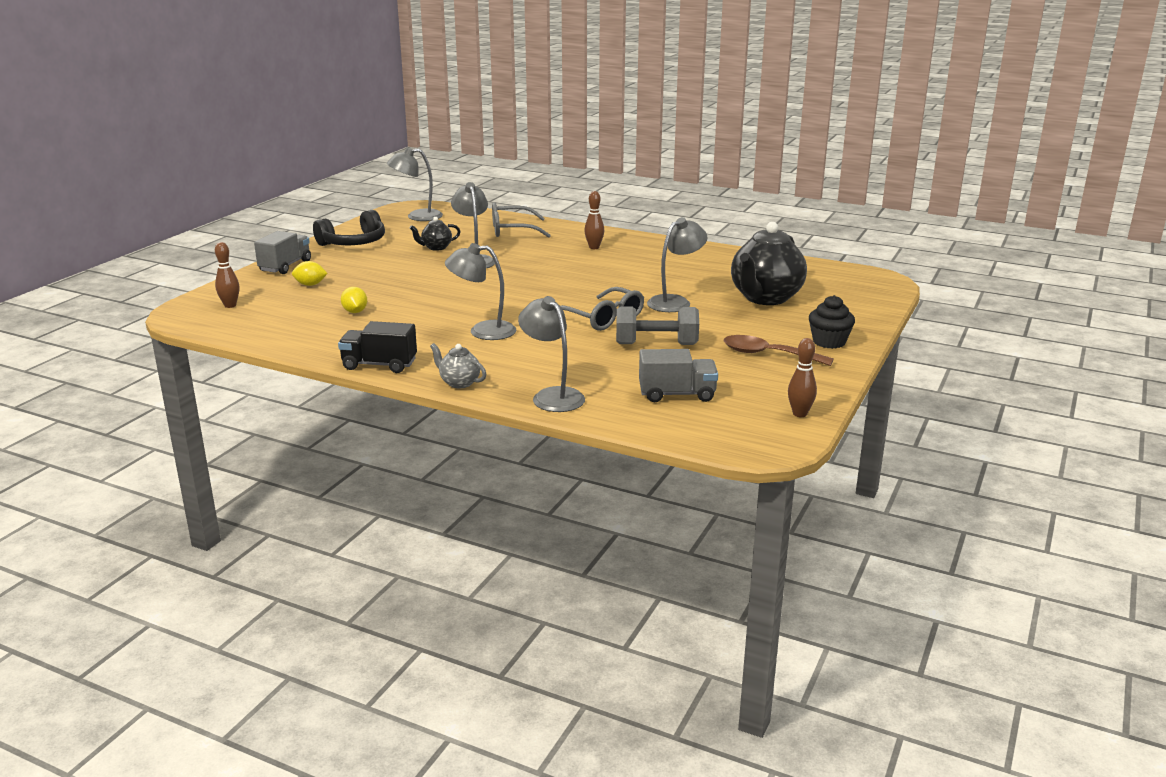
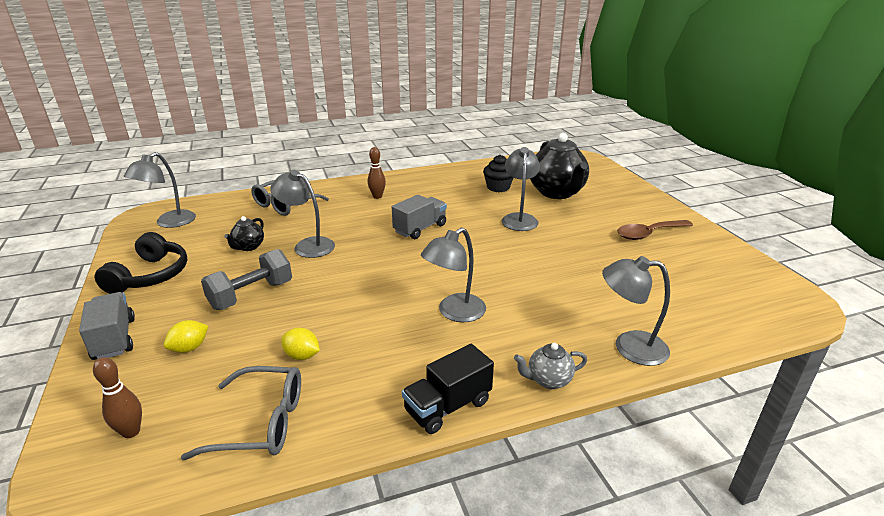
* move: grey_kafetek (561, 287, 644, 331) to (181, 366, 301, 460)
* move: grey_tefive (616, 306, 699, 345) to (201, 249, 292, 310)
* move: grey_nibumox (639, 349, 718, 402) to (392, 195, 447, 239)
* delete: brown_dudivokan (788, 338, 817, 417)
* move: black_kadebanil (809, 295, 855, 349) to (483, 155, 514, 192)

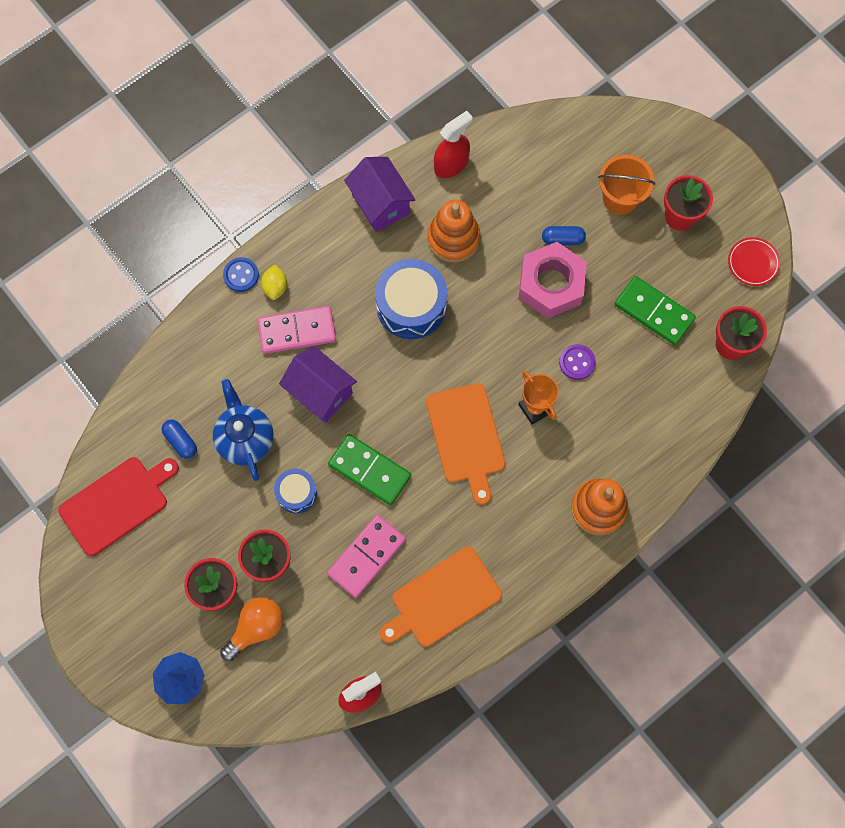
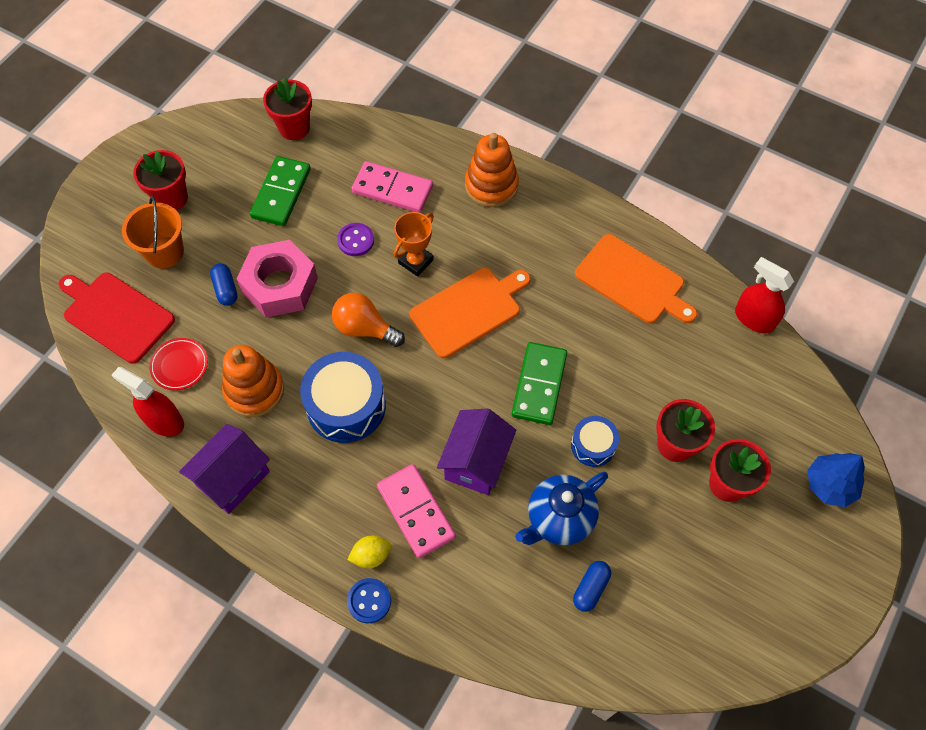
* move: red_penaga (58, 457, 179, 556) to (58, 273, 175, 364)
* move: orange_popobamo (220, 597, 283, 661) to (332, 293, 405, 347)
* move: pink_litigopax (327, 515, 406, 598) to (351, 161, 433, 213)
* move: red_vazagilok (728, 237, 780, 286) to (149, 338, 208, 390)

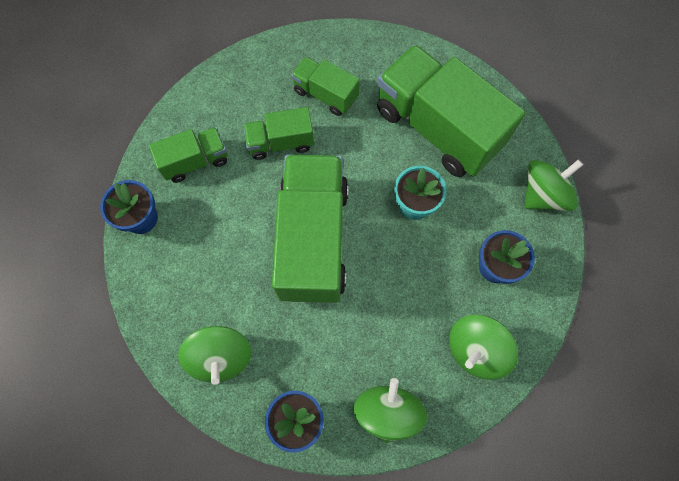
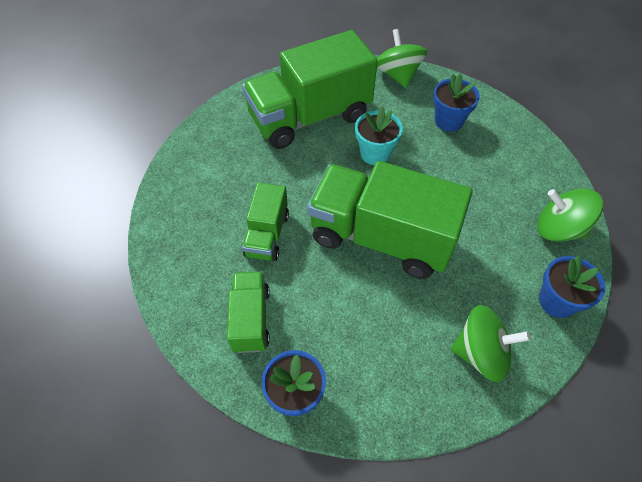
* delete: green_nibumox (291, 57, 360, 116)
* delete: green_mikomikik (449, 315, 518, 380)

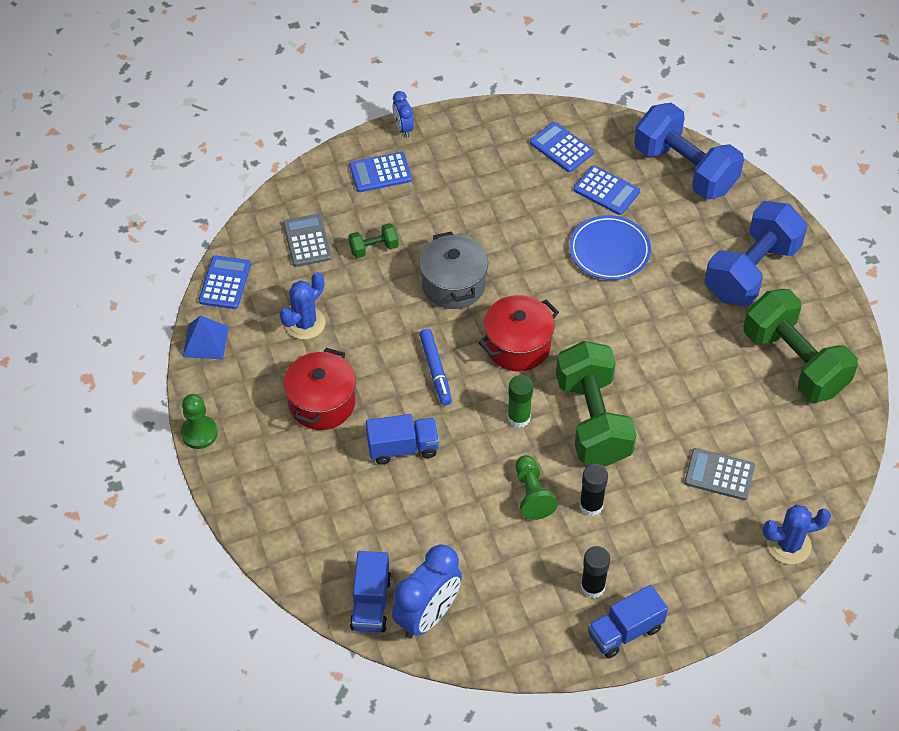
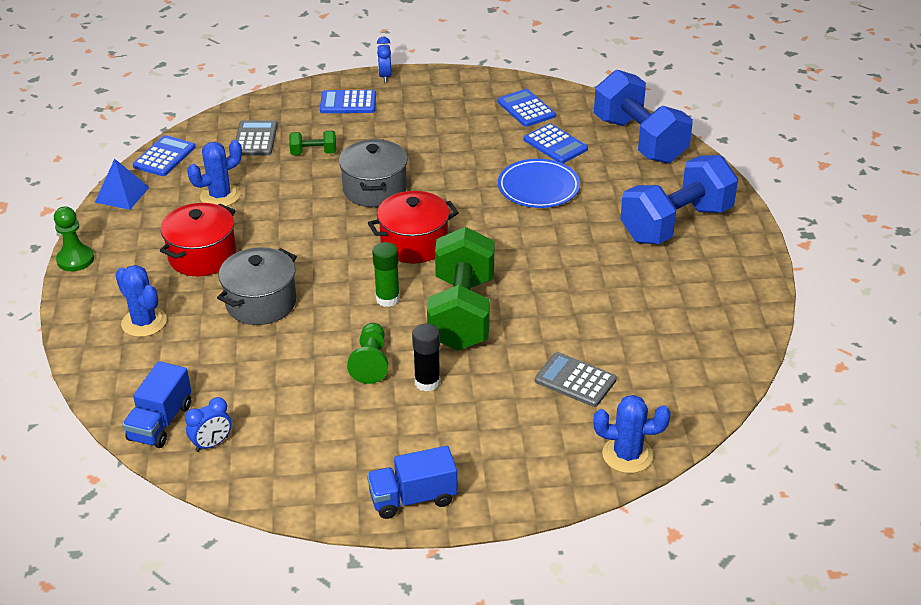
* replace: blue_nibumox (366, 414, 439, 465) to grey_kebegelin (217, 247, 297, 325)
* resize: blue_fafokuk (392, 545, 462, 639) = (185, 397, 231, 452) x0.51
* delete: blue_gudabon (419, 329, 452, 405)
* delete: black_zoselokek (581, 546, 610, 598)
* delete: green_tefive (743, 289, 858, 402)
* insert: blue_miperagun (115, 265, 167, 337)

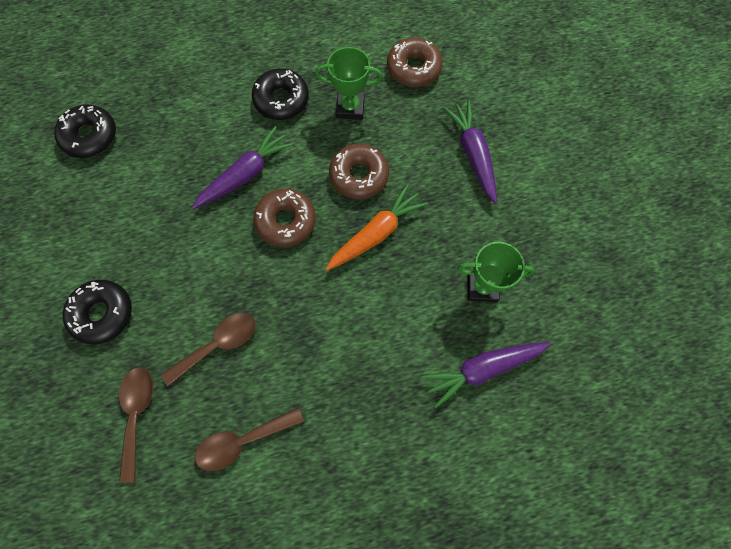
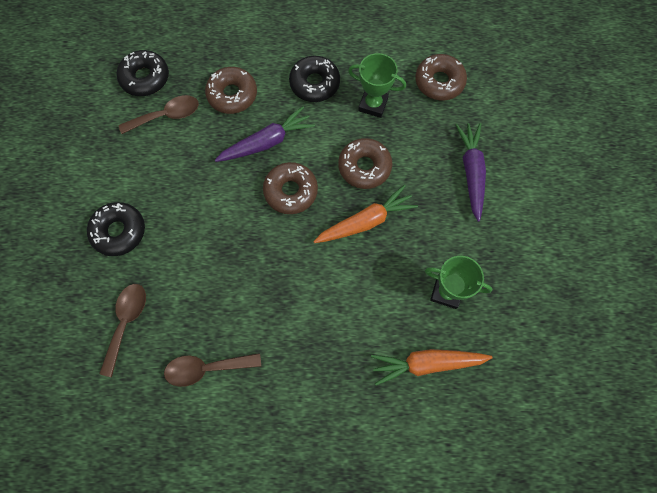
* move: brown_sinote (161, 313, 256, 386) to (119, 95, 199, 134)
* recolor: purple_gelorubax (422, 342, 551, 408) to orange_gelorubax (371, 349, 493, 386)
* insert: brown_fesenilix (205, 67, 257, 114)

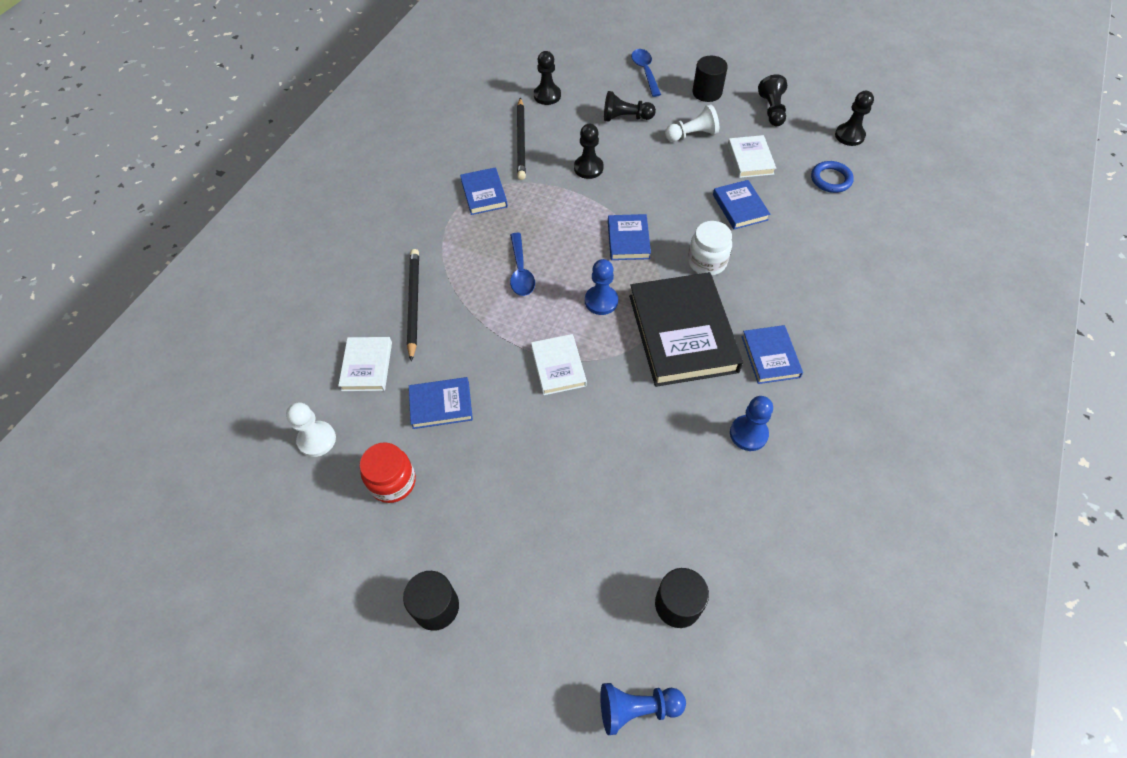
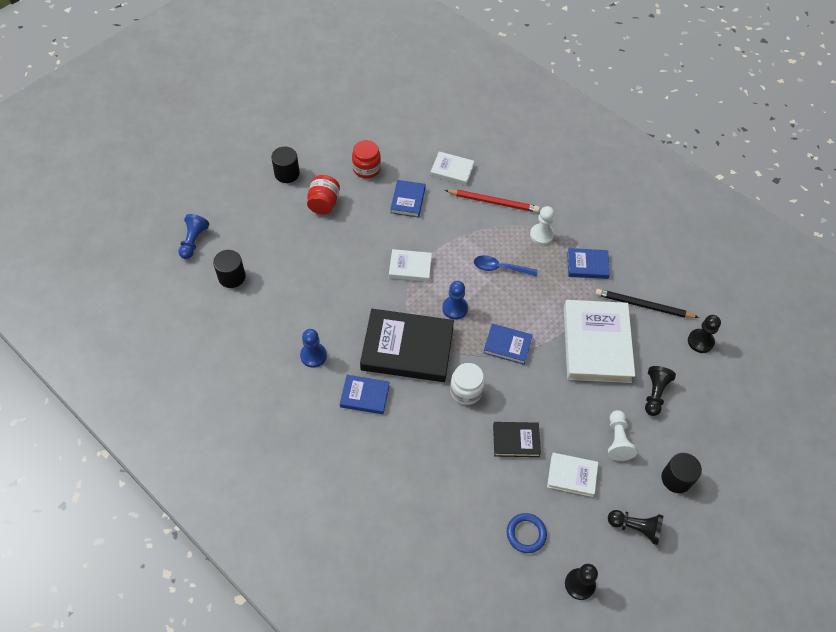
* move: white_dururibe (286, 402, 336, 457) to (530, 206, 555, 245)
* recolor: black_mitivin (407, 249, 419, 362) to red_mitivin (445, 190, 540, 213)
* replace: black_dururibe (574, 124, 604, 179) to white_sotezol (564, 300, 635, 383)
* delete: blue_sinote (631, 49, 661, 97)
* recolor: blue_sotezol (713, 180, 770, 229) to black_sotezol (493, 422, 541, 457)
* insert: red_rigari (307, 175, 340, 215)

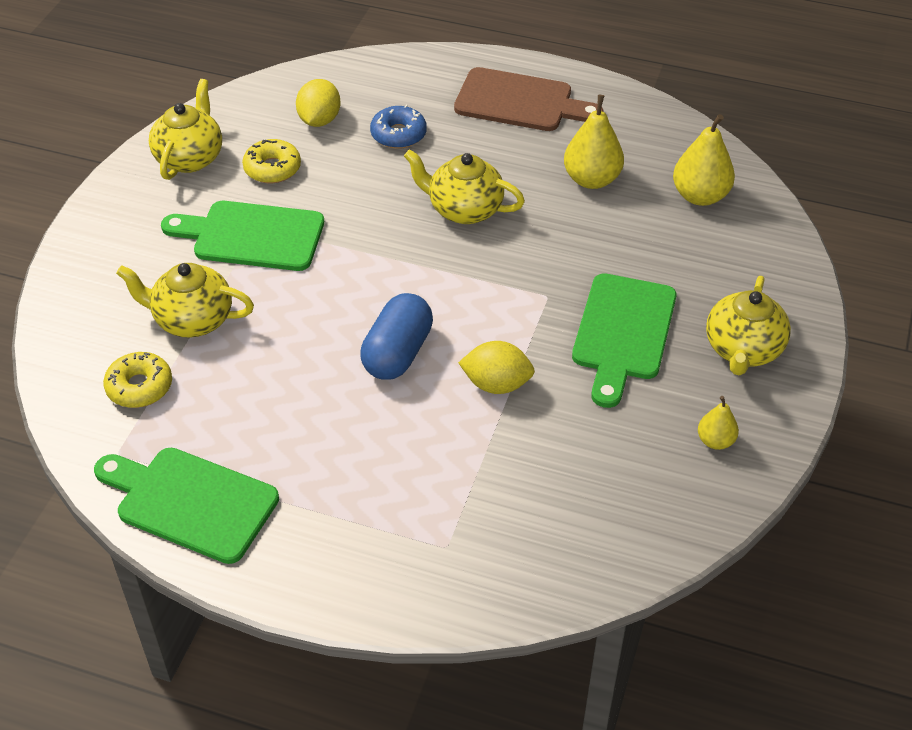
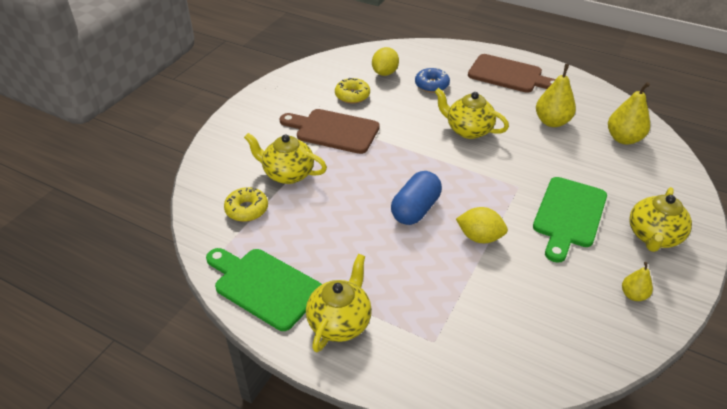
* move: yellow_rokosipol (149, 79, 222, 180) to (306, 254, 372, 353)
* recolor: green_penaga (161, 201, 324, 271) to brown_penaga (280, 109, 380, 154)

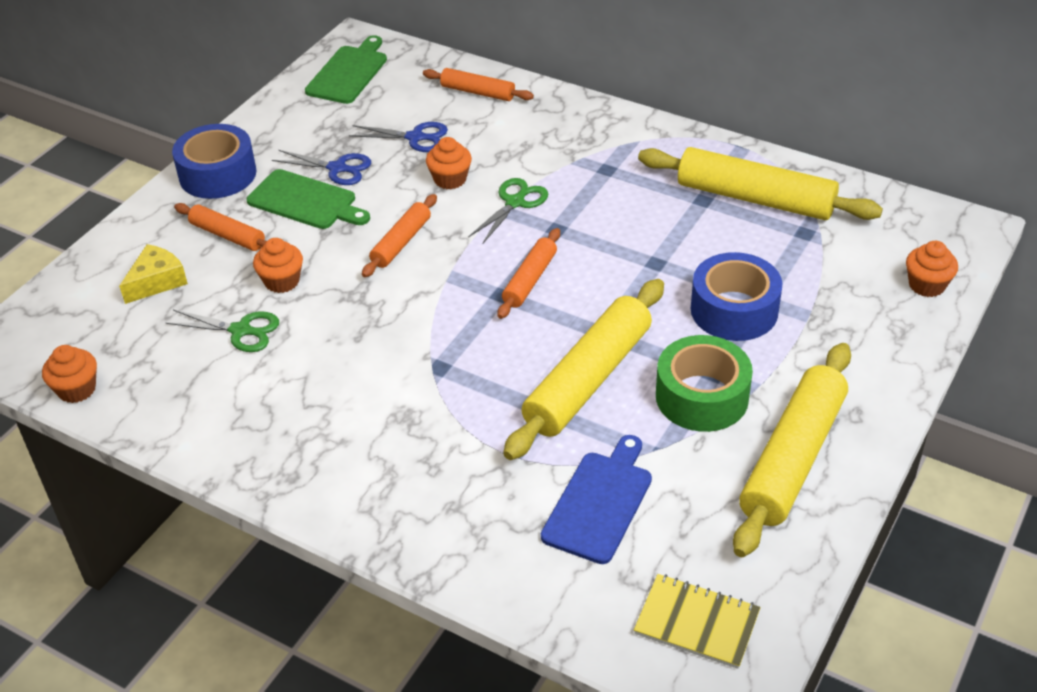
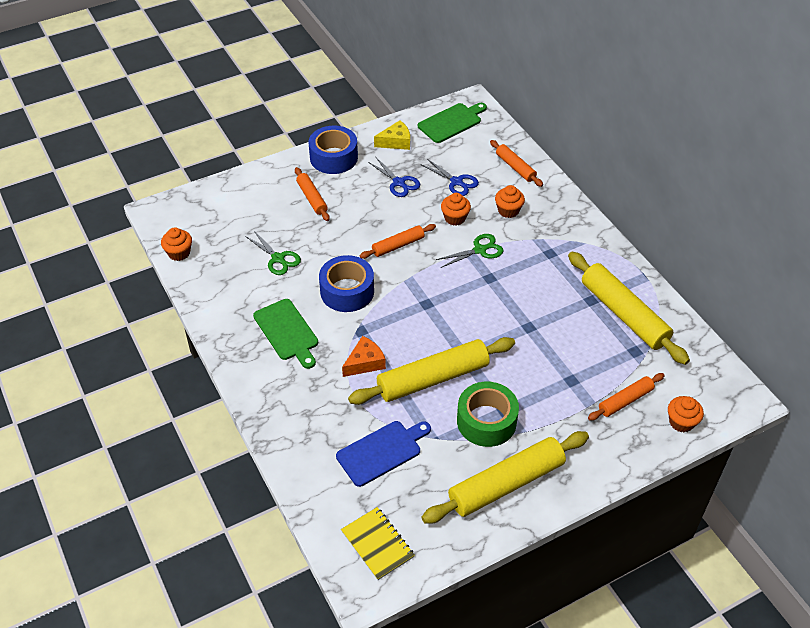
* move: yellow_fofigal (119, 244, 188, 304) to (374, 120, 410, 150)
* move: green_penaga (247, 169, 370, 229) to (253, 299, 318, 369)
* move: orange_kadebanil (253, 238, 303, 293) to (495, 185, 525, 218)
* move: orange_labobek (497, 228, 560, 319) to (588, 373, 665, 420)
* move: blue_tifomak (691, 252, 782, 341) to (319, 255, 374, 312)
* insert: orange_fofigal (342, 336, 386, 377)

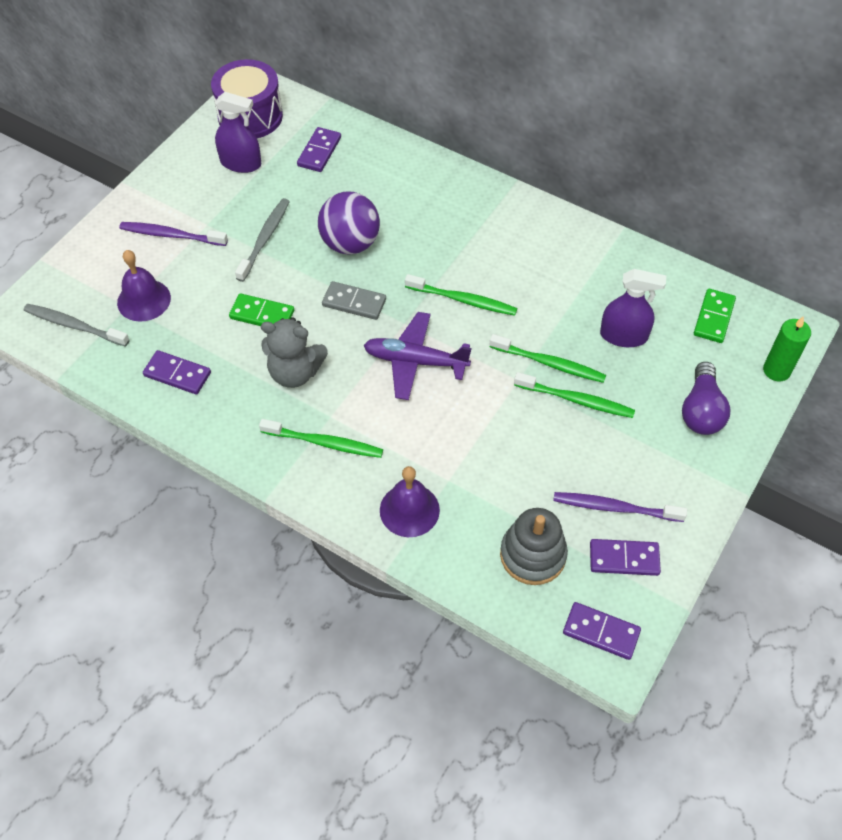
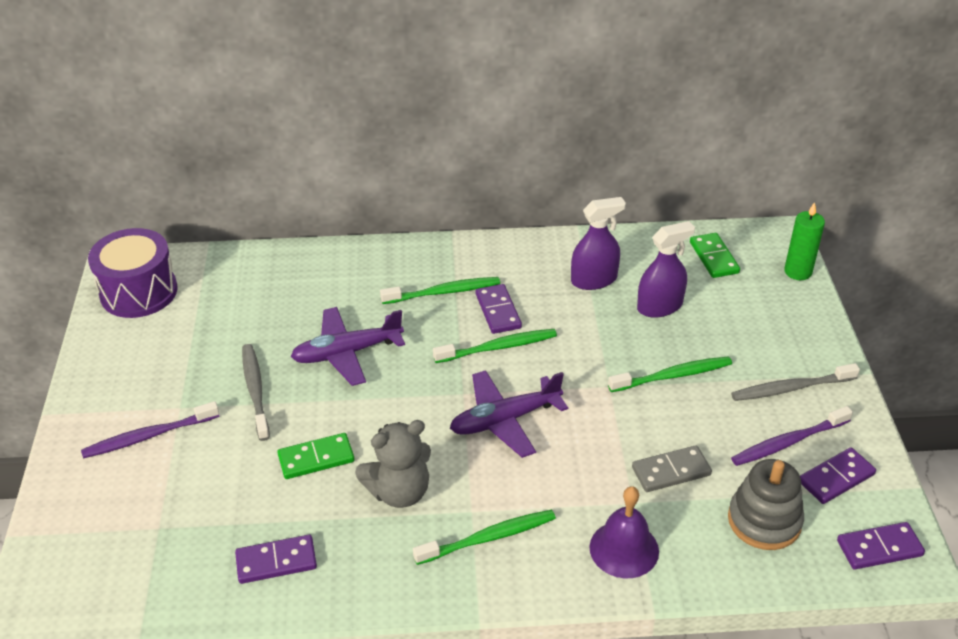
* move: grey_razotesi (24, 304, 130, 347) to (731, 363, 860, 401)
* delete: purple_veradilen (117, 250, 171, 322)
* move: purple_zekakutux (215, 92, 262, 173) to (571, 197, 626, 290)
* move: purple_litigopax (297, 127, 341, 172) to (476, 284, 522, 334)
* replace: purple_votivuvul (318, 191, 380, 255) to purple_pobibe (291, 307, 405, 386)
* move: grey_litigopax (322, 281, 386, 320) to (632, 445, 712, 492)
* move: green_razotesi (489, 334, 606, 383) to (380, 277, 500, 304)
* delete: purple_popobamo (682, 362, 730, 435)

